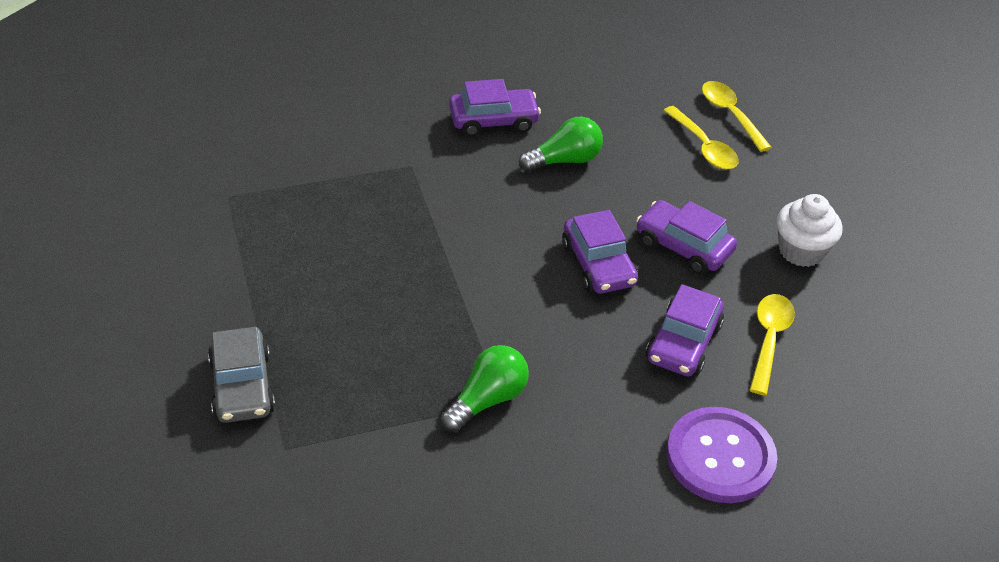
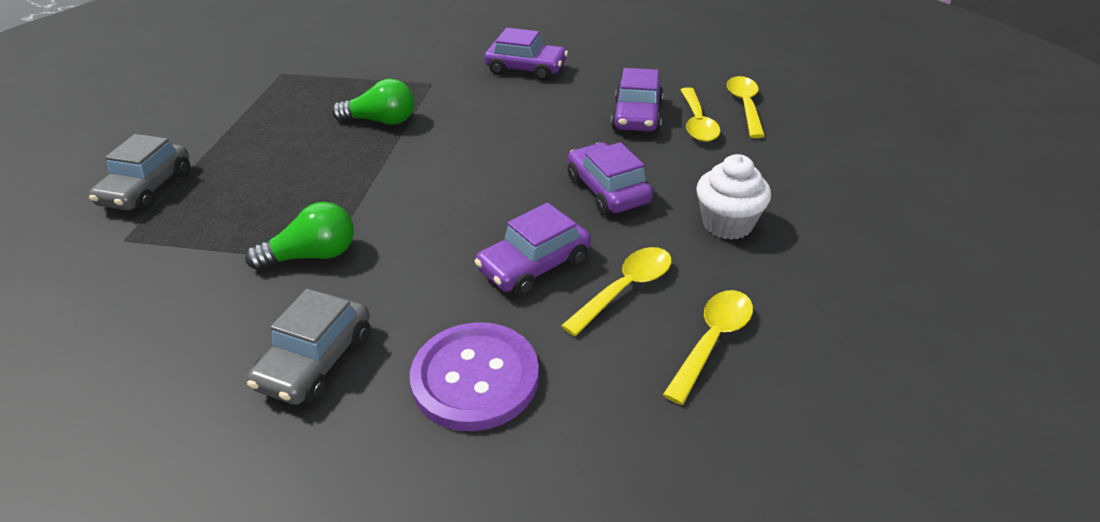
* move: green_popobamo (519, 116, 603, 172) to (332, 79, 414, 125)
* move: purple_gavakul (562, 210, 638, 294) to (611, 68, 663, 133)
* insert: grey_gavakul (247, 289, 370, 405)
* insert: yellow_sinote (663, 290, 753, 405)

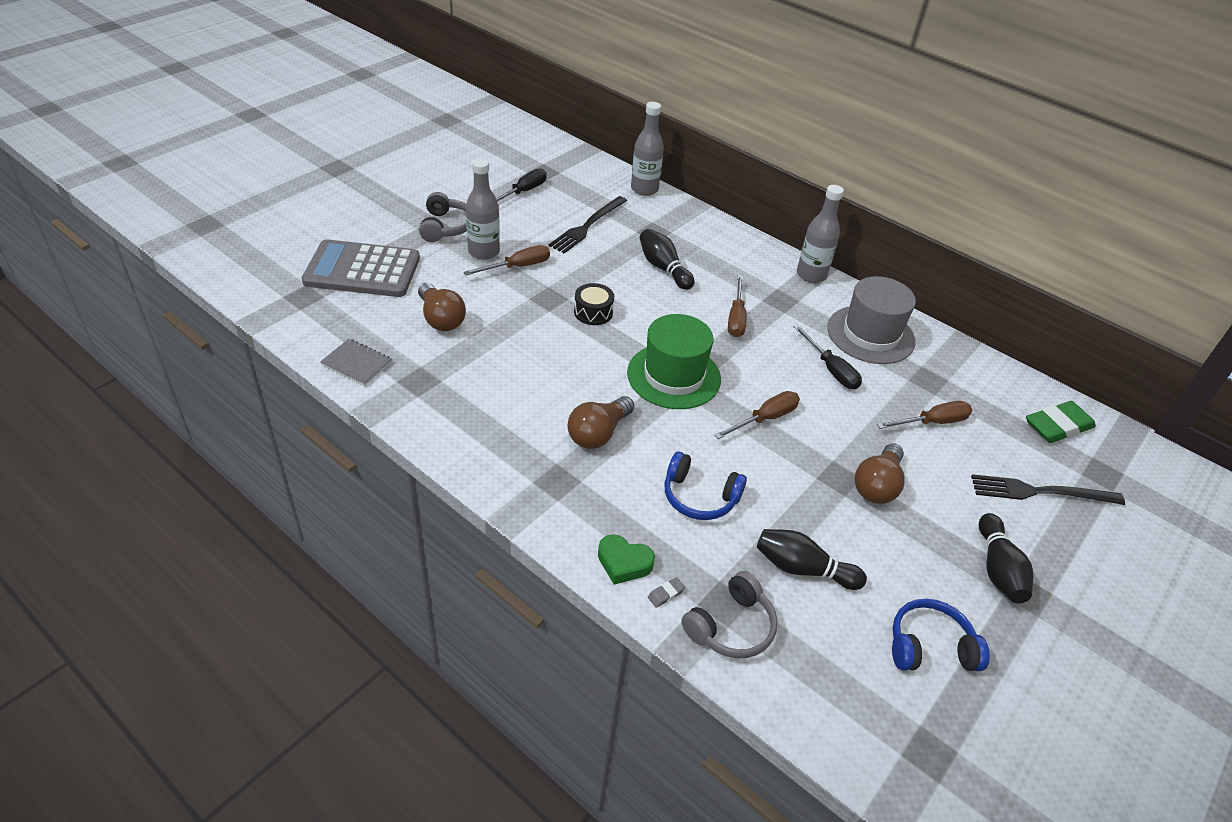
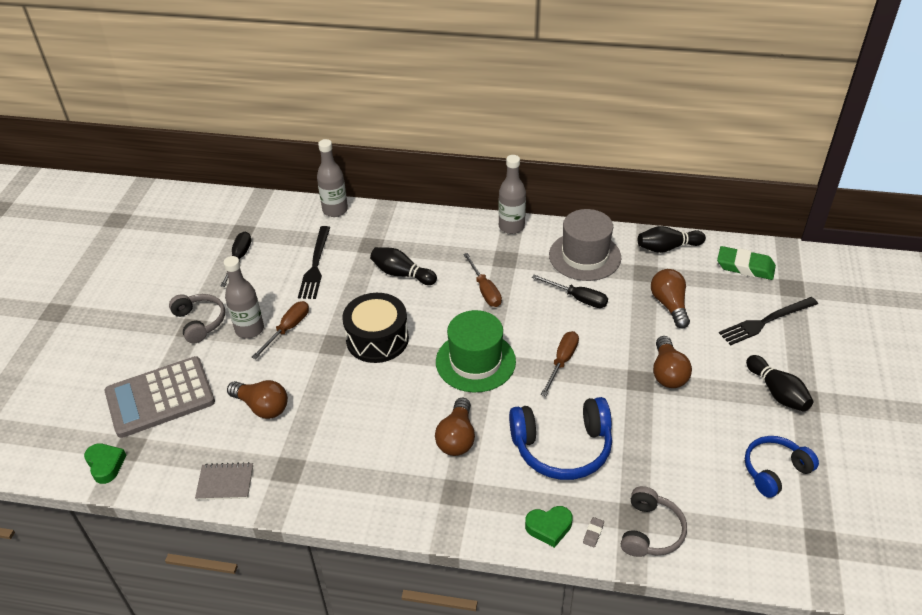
* resize: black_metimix (574, 283, 614, 325) = (342, 293, 409, 363) x1.81
* resize: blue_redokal (664, 451, 747, 520) = (509, 397, 612, 480) x1.56
* move: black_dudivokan (757, 529, 867, 590) to (638, 226, 706, 253)
* replace: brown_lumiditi (877, 401, 972, 429) to brown_popobamo (651, 269, 690, 329)
* rotate: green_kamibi (1026, 401, 1096, 443) = (717, 246, 776, 280) 75 degrees clockwise
* insert: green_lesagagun (84, 444, 127, 484)

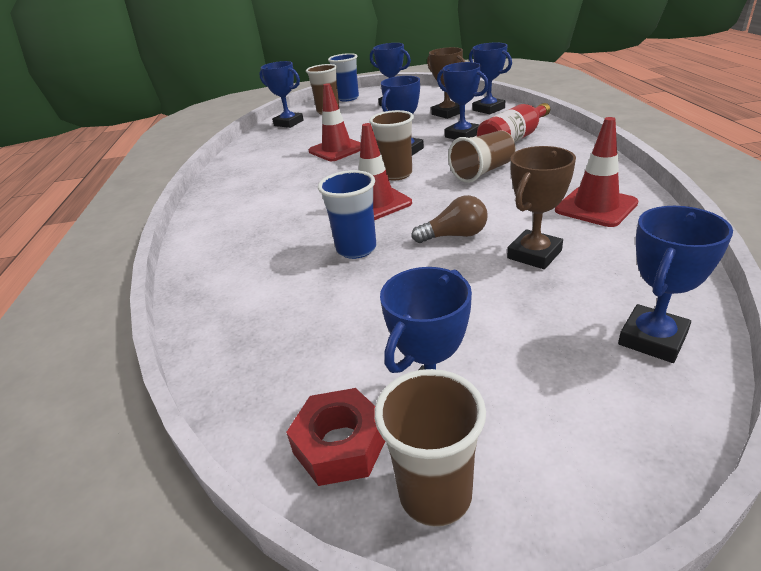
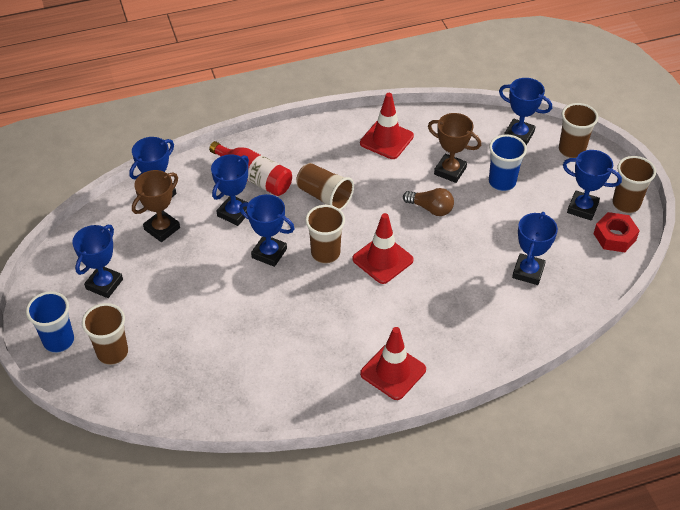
* move: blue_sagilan (259, 61, 304, 128) to (512, 212, 558, 285)
* move: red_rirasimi (309, 83, 361, 161) to (360, 327, 426, 400)
* move: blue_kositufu (318, 170, 376, 259) to (489, 135, 527, 191)
* rotate: brown_popobamo (411, 195, 487, 243) = (403, 188, 454, 216) 135 degrees clockwise
* insert: brown_kositufu (559, 103, 598, 158)

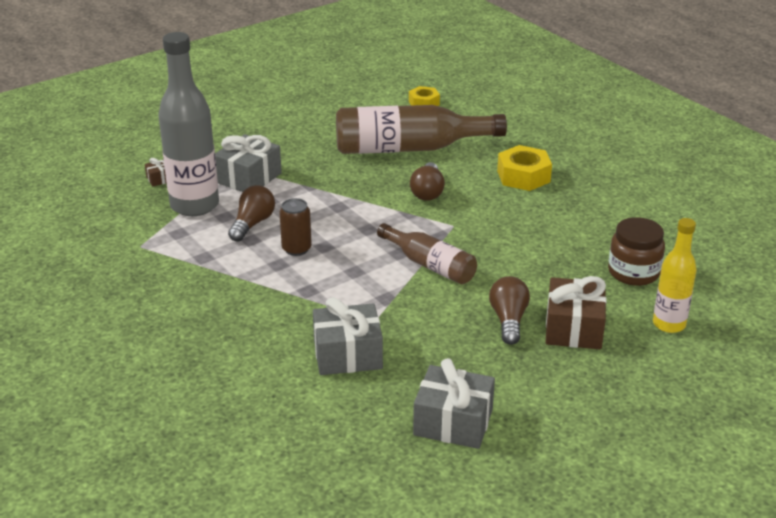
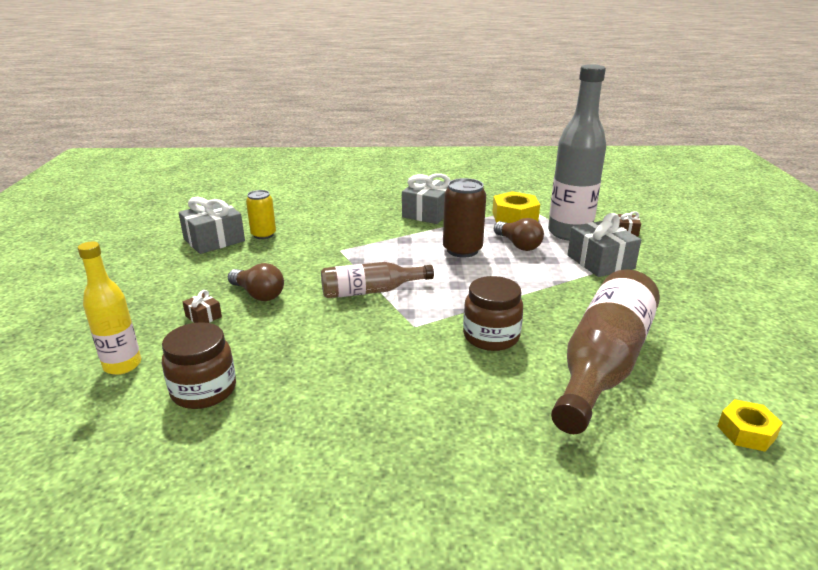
* resize: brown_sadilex (279, 198, 312, 256) = (443, 178, 486, 258) x1.52
* move: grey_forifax (313, 297, 383, 375) to (402, 173, 450, 224)
* replace: brown_popobamo (410, 162, 445, 201) to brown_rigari (463, 276, 523, 351)
* move: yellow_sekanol (497, 145, 552, 191) to (492, 191, 540, 223)
* resize: brown_forifax (546, 276, 606, 349) = (183, 290, 222, 323) x0.47
* insert: yellow_sadilex (246, 190, 276, 239)

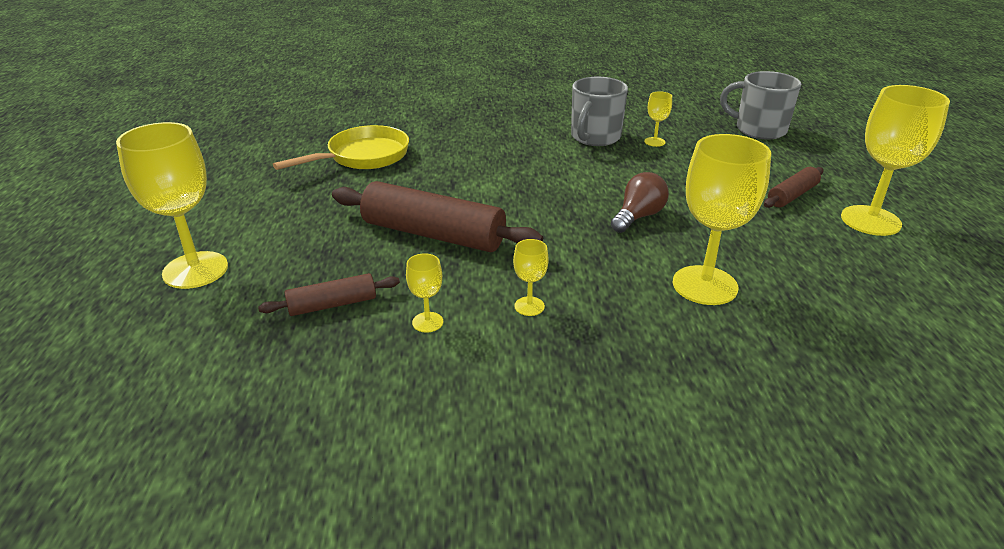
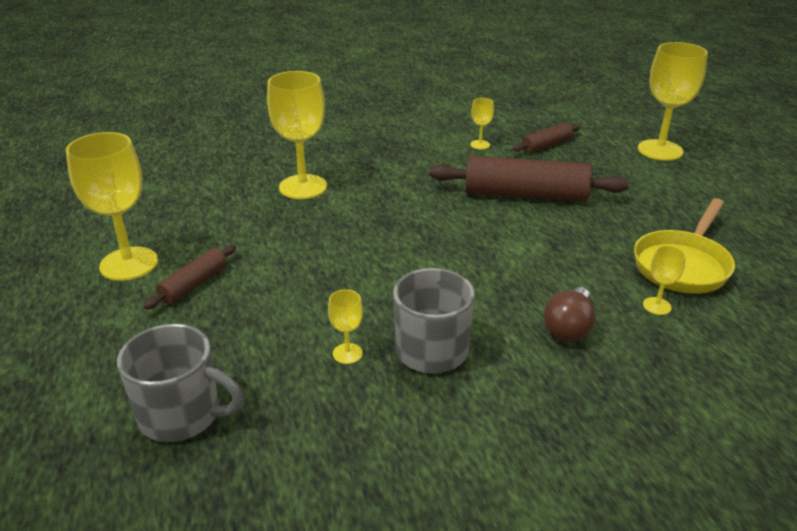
* move: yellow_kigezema (513, 239, 549, 316) to (643, 245, 686, 315)
* move: brown_popobamo (611, 172, 669, 233) to (544, 287, 596, 341)

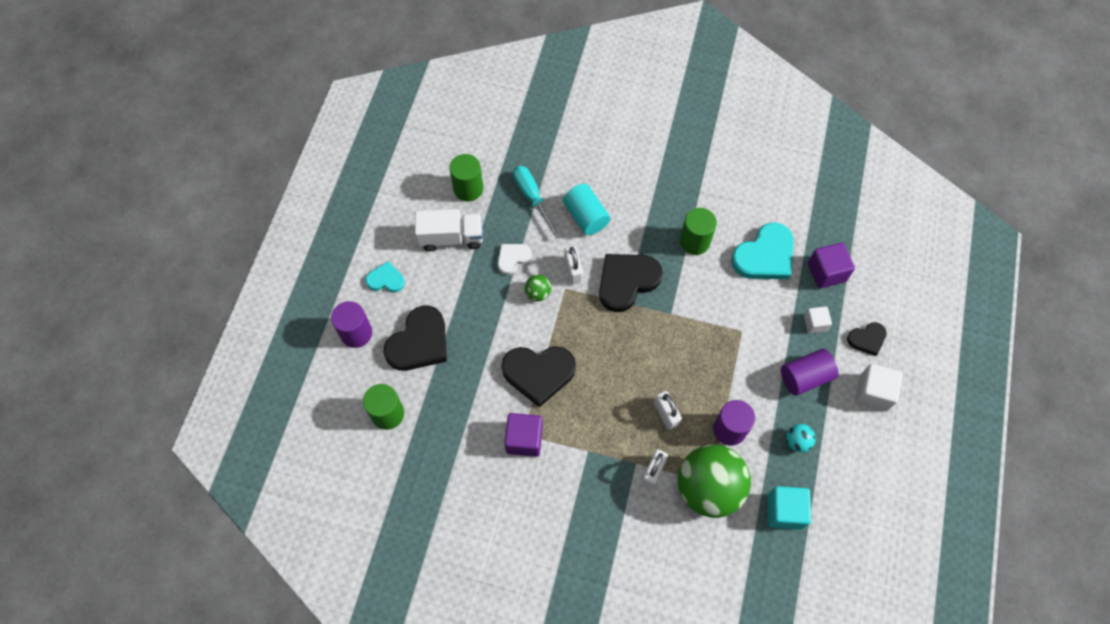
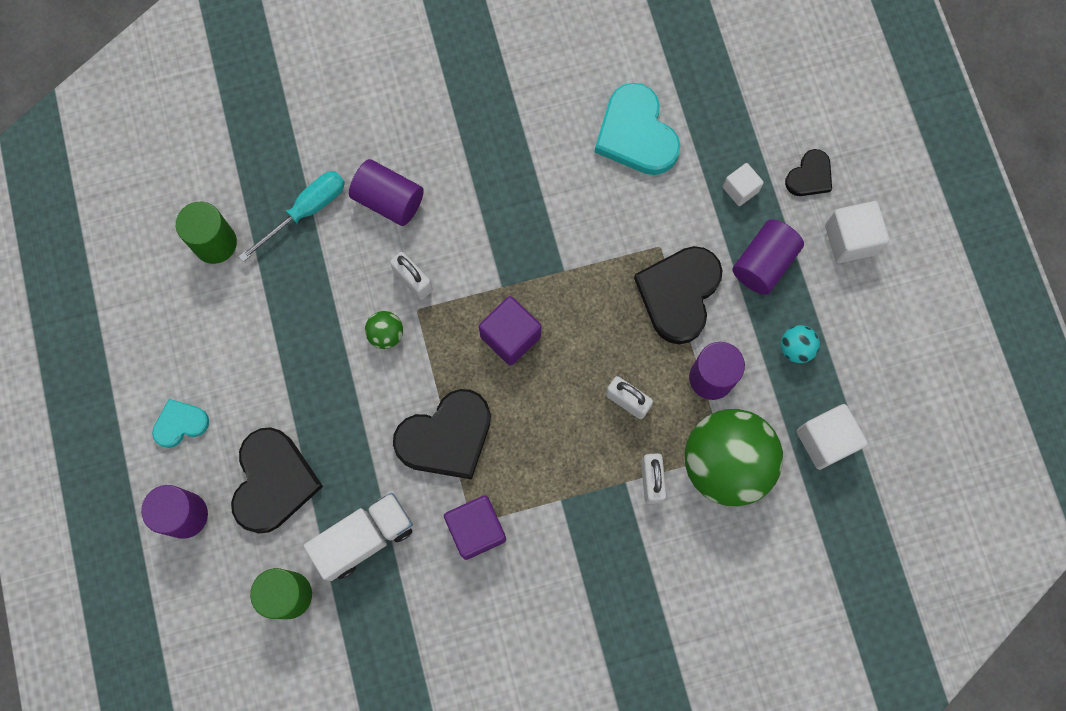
* move: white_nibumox (415, 209, 483, 251) to (304, 493, 413, 581)
* delete: white_lesagagun (498, 244, 532, 275)
* rotate: turquoise_lumiditi (513, 166, 561, 239) = (239, 171, 345, 262) 105 degrees clockwise
* recolor: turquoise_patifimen (563, 184, 610, 235) to purple_patifimen (349, 159, 424, 226)
* move: black_lesagagun (599, 254, 663, 312) to (634, 246, 723, 344)
* delete: green_patifimen (680, 208, 717, 255)
* rotate: turquoise_lesagagun (731, 222, 794, 279) = (595, 83, 680, 175) 135 degrees clockwise
* recolor: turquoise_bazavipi (768, 486, 811, 530) to white_bazavipi (797, 404, 868, 470)
* move: purple_bazavipi (808, 242, 855, 289) to (479, 296, 541, 366)

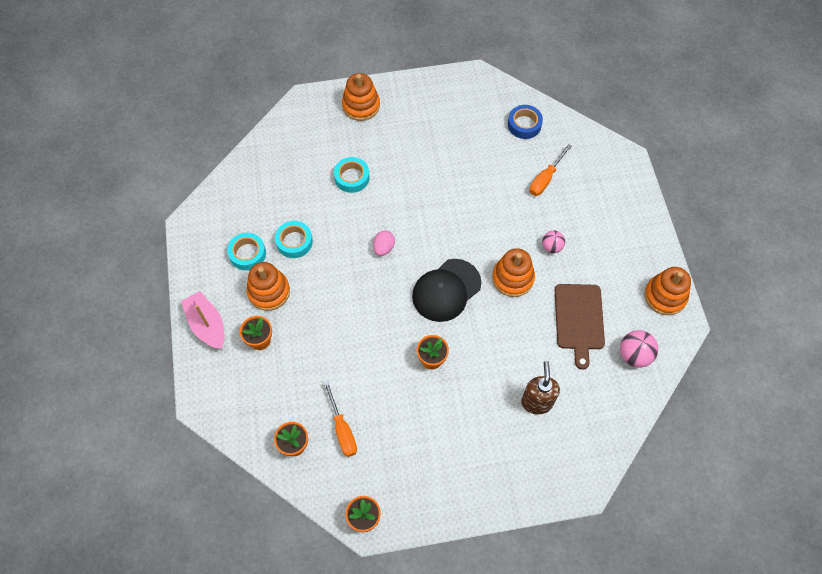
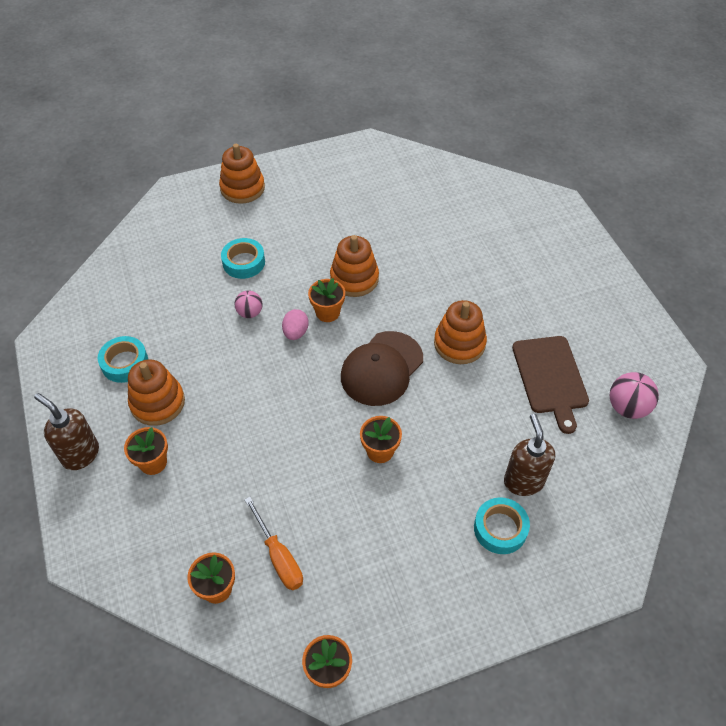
* replace: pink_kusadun (181, 291, 225, 349) to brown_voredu (34, 393, 99, 470)
* move: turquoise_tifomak (275, 221, 313, 258) to (474, 497, 530, 554)
* recolor: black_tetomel (412, 259, 481, 322) to brown_tetomel (341, 331, 423, 406)
* delete: blue_tifomak (508, 105, 543, 139)
* delete: orange_lumiditi (529, 144, 572, 196)
* move: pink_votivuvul (542, 231, 565, 253) to (235, 291, 262, 318)
* move: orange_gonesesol (644, 267, 691, 315) to (330, 235, 379, 297)
* insert: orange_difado (308, 278, 345, 322)

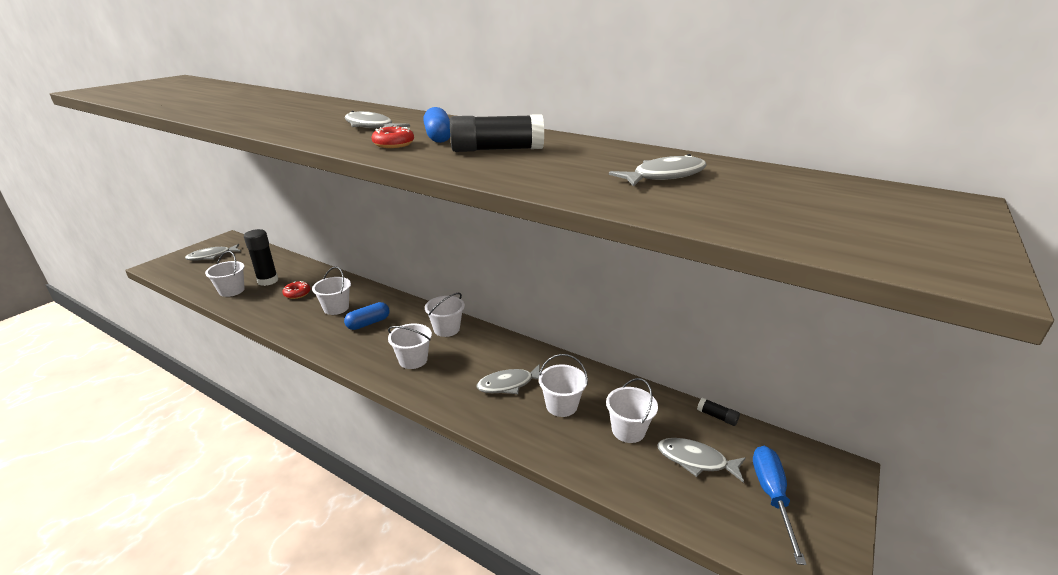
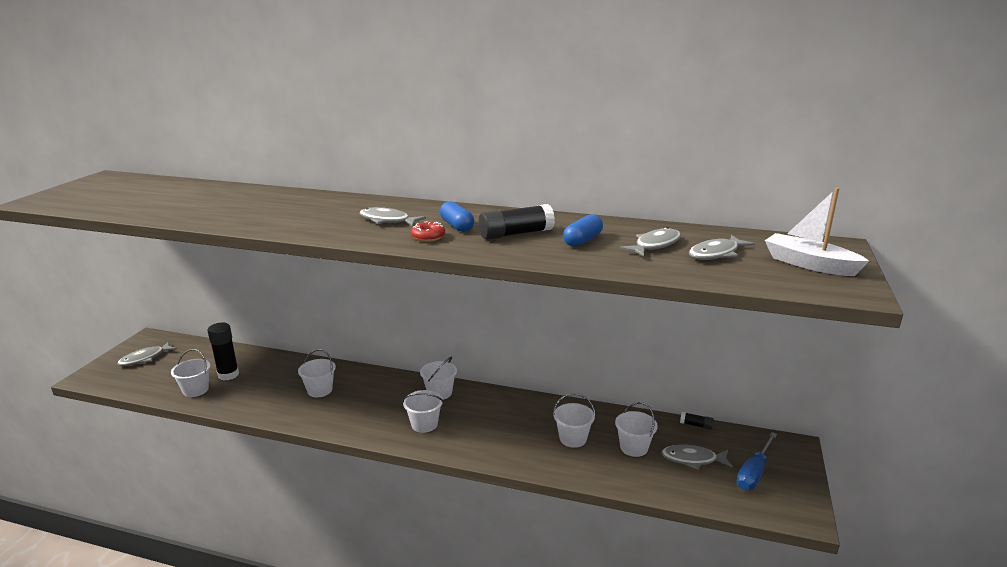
* delete: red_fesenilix (282, 281, 310, 299)
* move: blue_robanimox (344, 302, 389, 330) to (563, 214, 603, 247)
* move: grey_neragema (477, 364, 540, 394) to (689, 235, 755, 260)
* rotate: blue_lumiditi (753, 446, 807, 565) = (736, 432, 777, 490) 135 degrees counterclockwise
* insert: white_kusadun (765, 187, 869, 276)

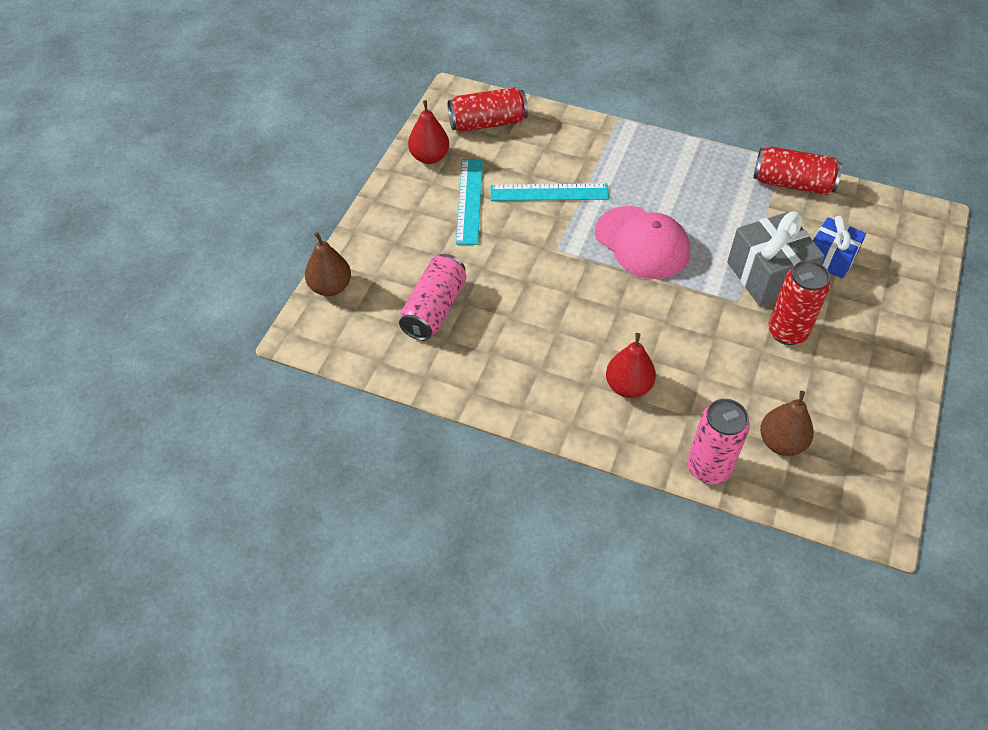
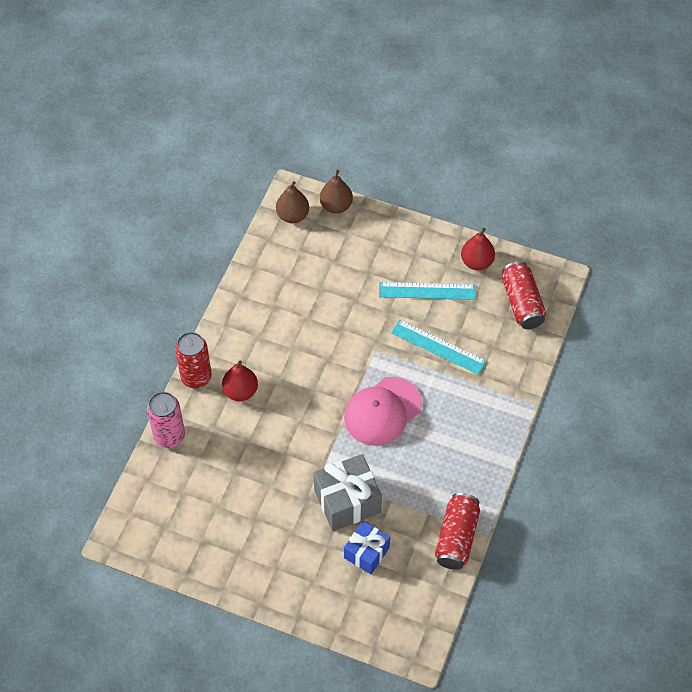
* delete: pink_sadilex (399, 254, 467, 341)
* rotate: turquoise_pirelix (491, 184, 609, 201) = (391, 320, 486, 375) 60 degrees counterclockwise
* move: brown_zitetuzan (760, 391, 814, 456) to (276, 181, 309, 223)
* move: red_sadilex (768, 260, 830, 345) to (175, 332, 212, 388)

